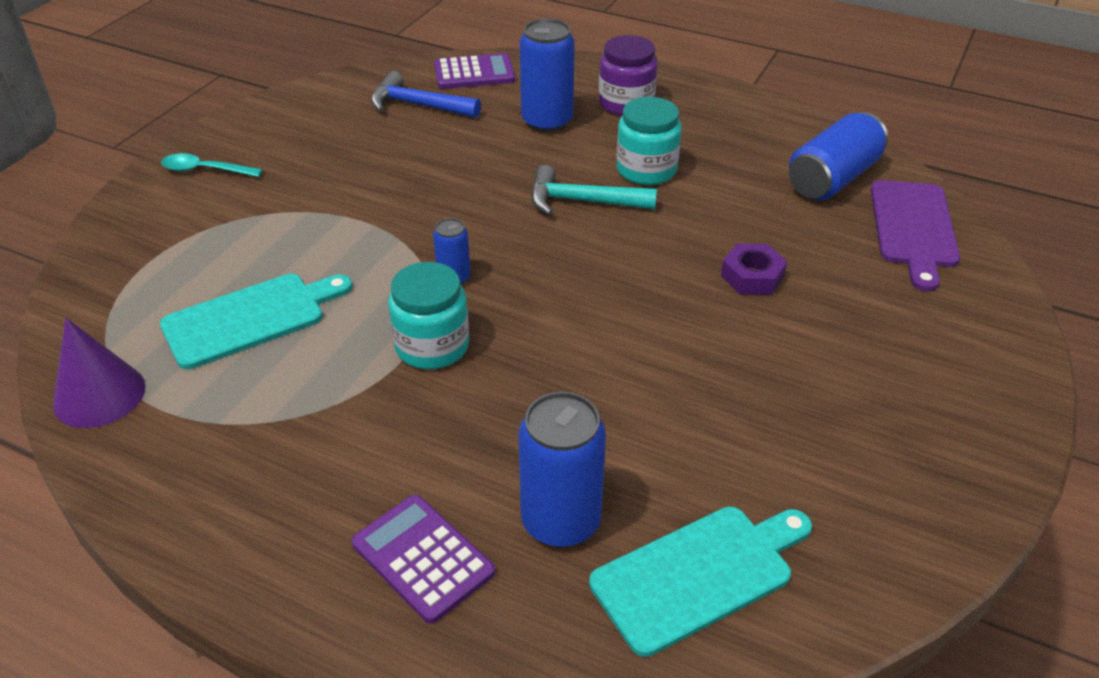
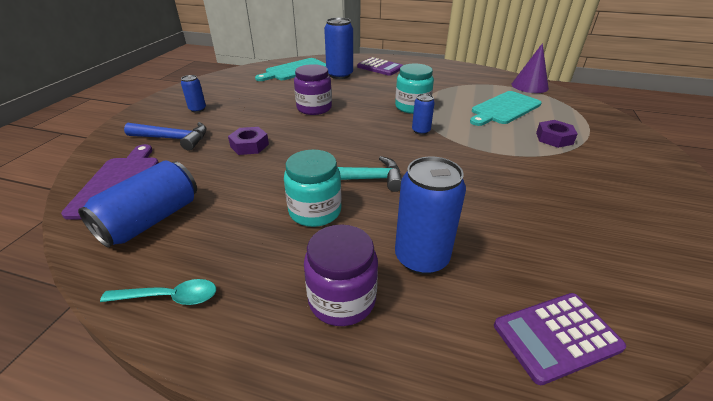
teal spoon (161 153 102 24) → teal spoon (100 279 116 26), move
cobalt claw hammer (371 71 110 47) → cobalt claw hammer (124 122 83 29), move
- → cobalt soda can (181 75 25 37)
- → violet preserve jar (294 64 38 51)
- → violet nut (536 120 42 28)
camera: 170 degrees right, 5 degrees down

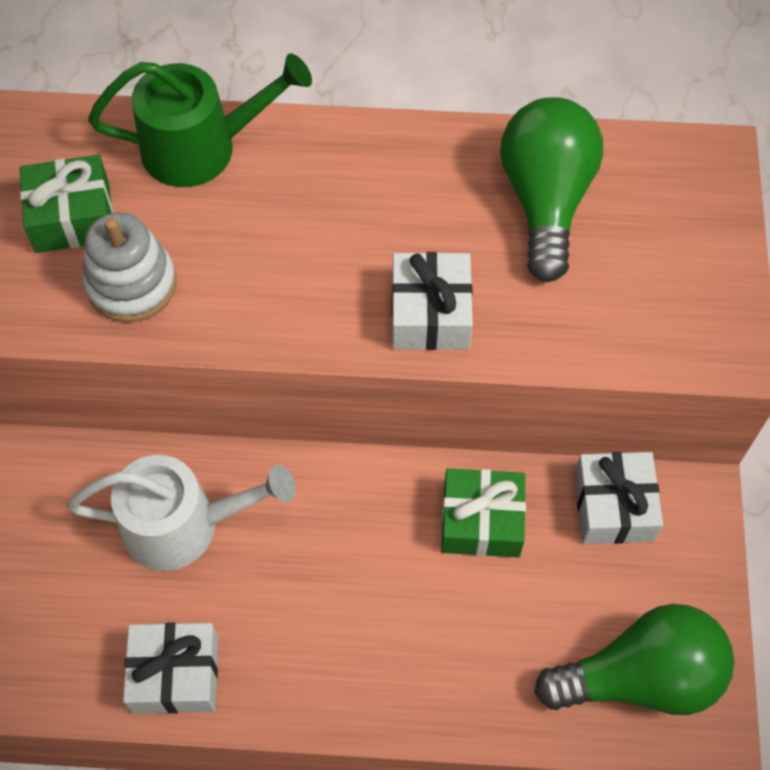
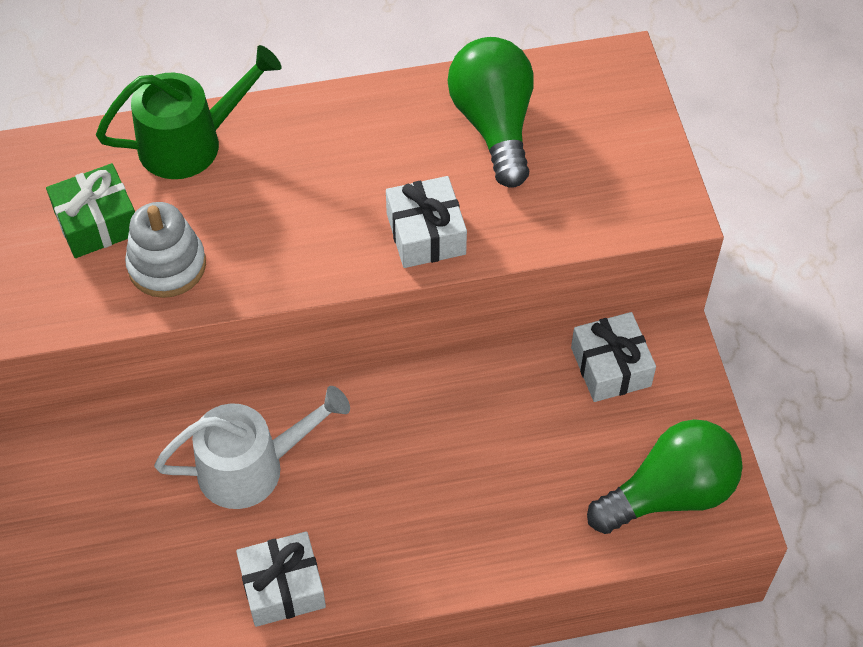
emerald gift (441 468 85 89) → -
camera: 15 degrees left, 5 degrees down

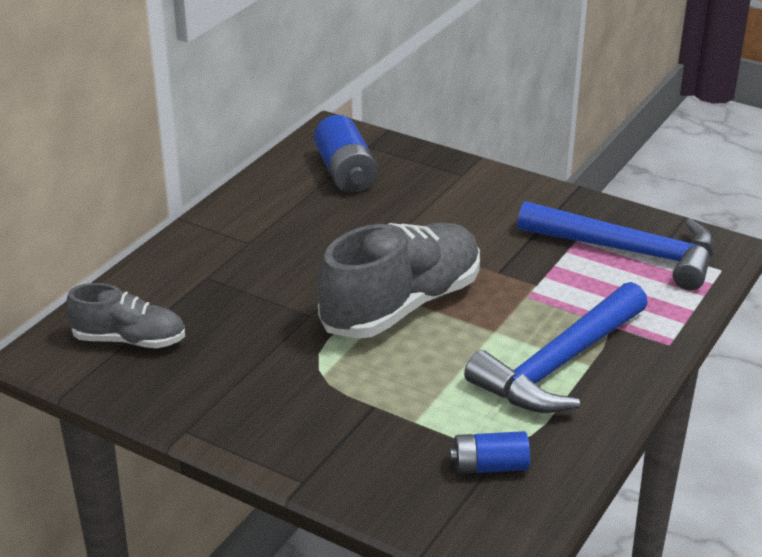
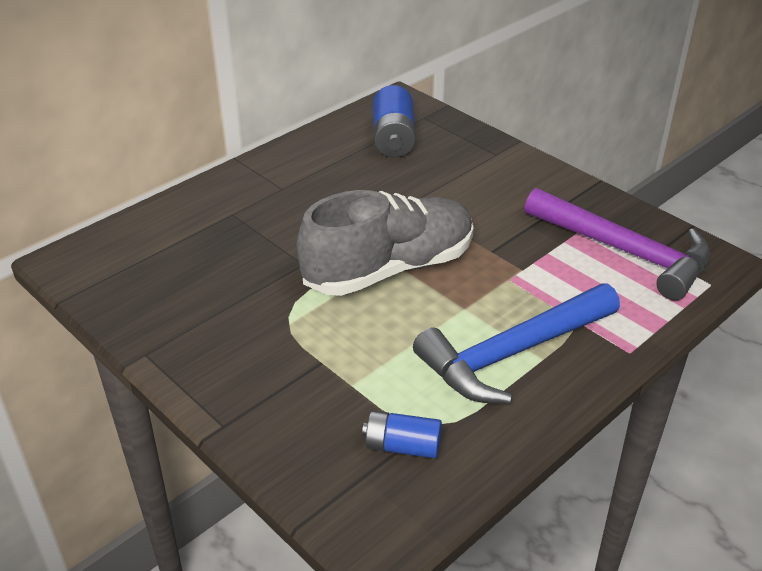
cobalt claw hammer (517 201 197 89) → violet claw hammer (525 188 185 112)
grey shoe (66 283 119 65) → -
camera: 15 degrees right, 5 degrees up

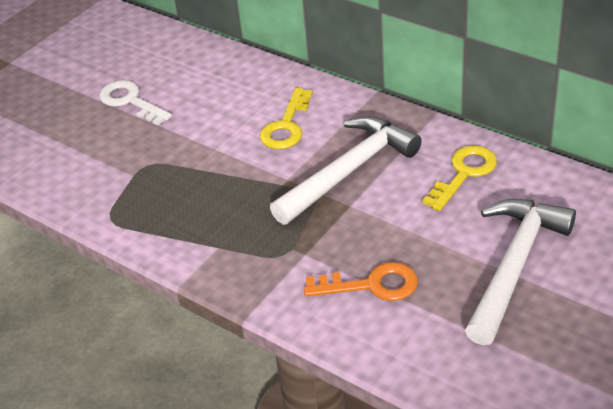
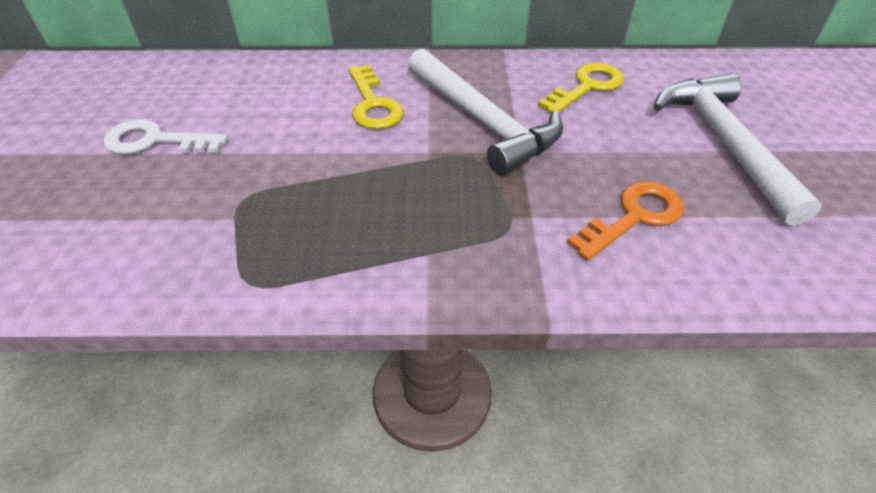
white claw hammer (270 116 152 109) → white claw hammer (408 49 155 126), 135 degrees clockwise
golden latchkey (423 145 74 66) → golden latchkey (538 63 86 50), 45 degrees clockwise
camera: 40 degrees left, 5 degrees up

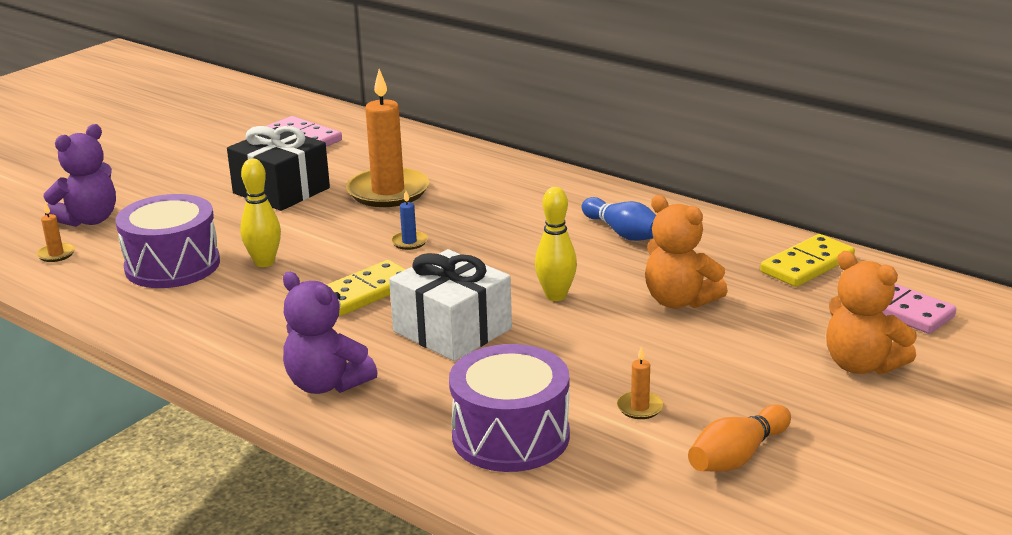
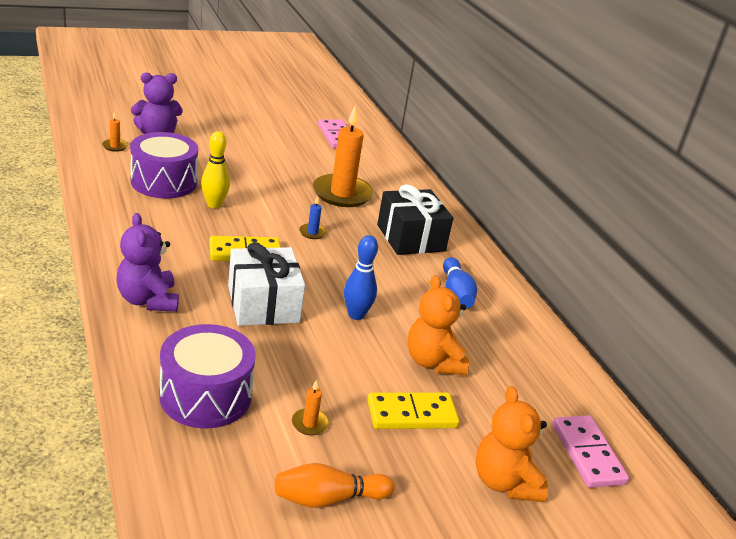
golden skittle (535 187 42 114) → cobalt skittle (344 235 34 85)
golden domino (760 234 95 53) → golden domino (367 393 93 36), move
black gift (227 126 103 85) → black gift (377 184 76 71), move
camera: 25 degrees right, 5 degrees up

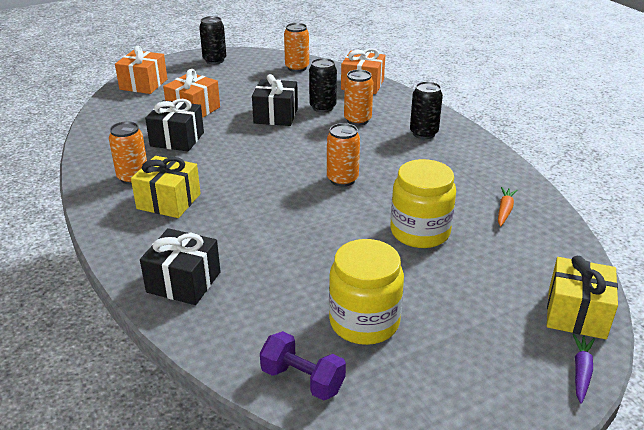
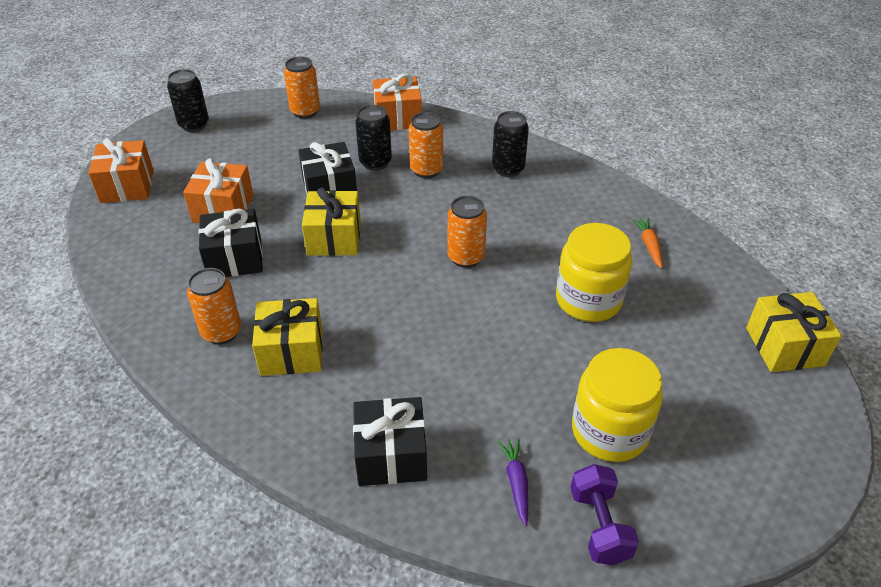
- → golden gift (302 187 59 69)
violet toy carrot (573 334 22 70) → violet toy carrot (497 438 31 88), move
violet dumbbell (260 331 86 70) → violet dumbbell (570 464 69 101), 75 degrees clockwise
camera: 25 degrees left, 10 degrees up

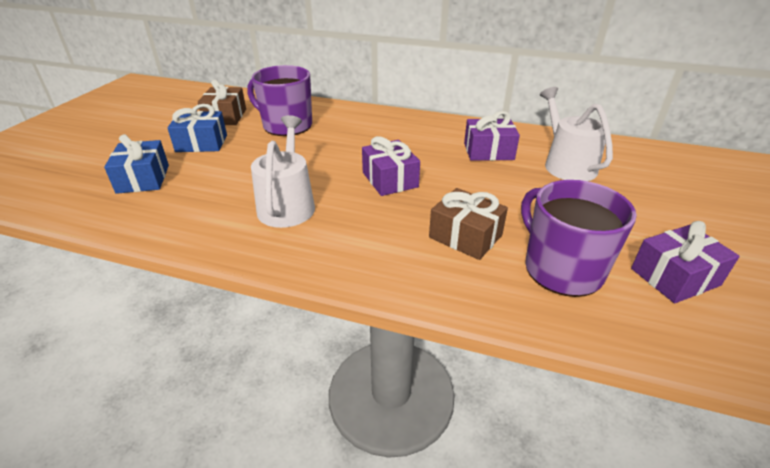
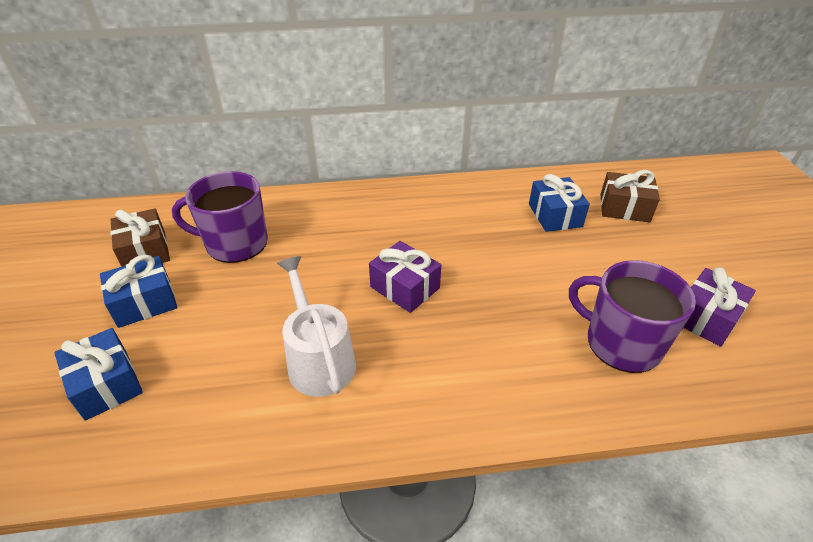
white watering can (540 87 73 94) → cobalt gift (529 174 61 58)
russet gift (429 188 79 72) → russet gift (600 170 60 52), move
violet gift (464 111 56 50) → -
camera: 25 degrees left, 5 degrees up

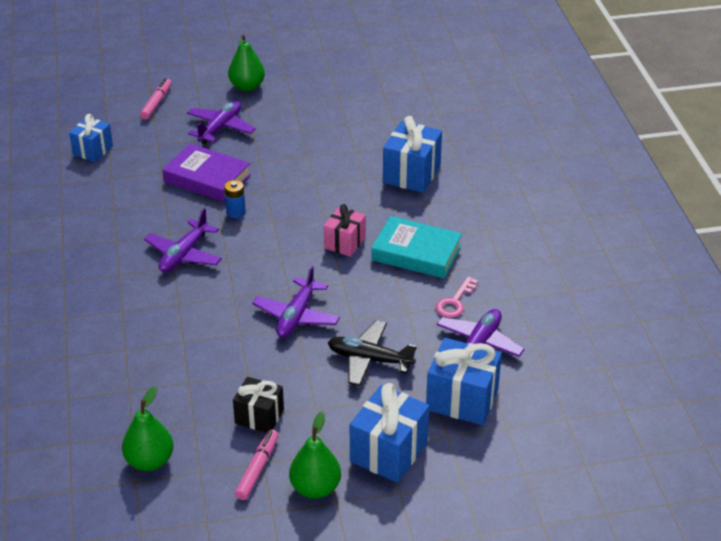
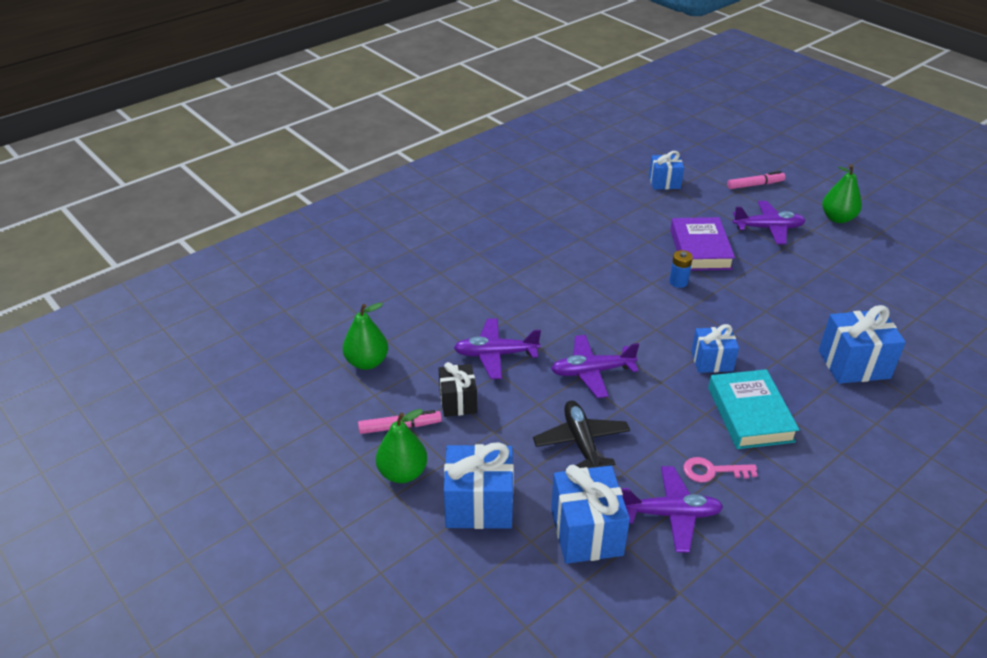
violet aeroplane (144 208 78 65) → violet aeroplane (454 319 87 60), move
rose-pink gift (324 204 42 53) → cobalt gift (691 324 48 49)
camera: 60 degrees right, 0 degrees up

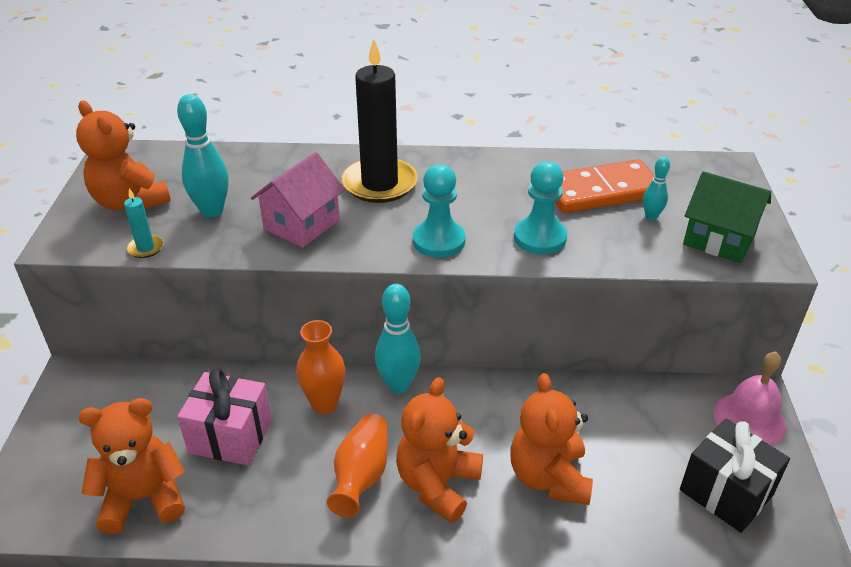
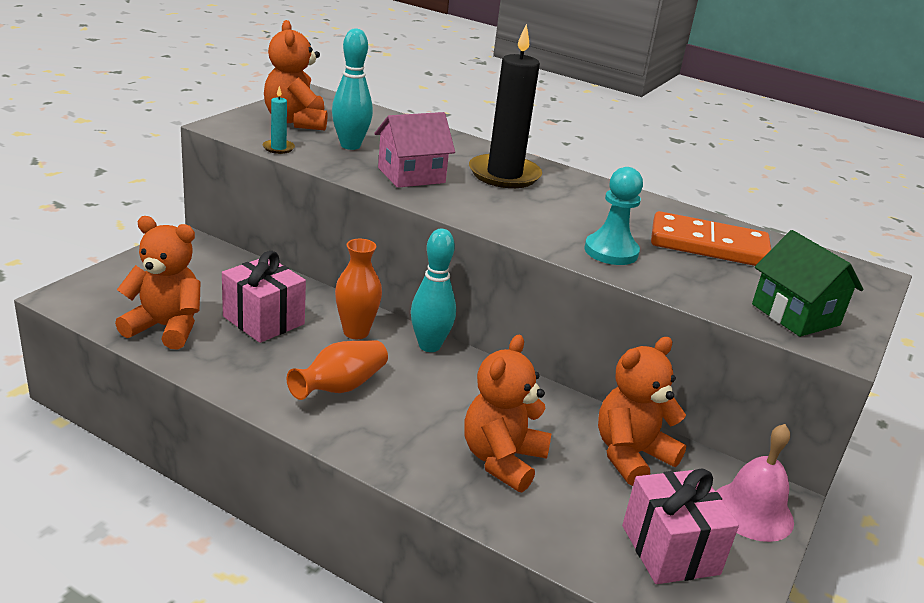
orange-coloured teddy bear (396 377 87 146) → orange-coloured teddy bear (598 337 89 149), move
black gift (680 418 110 115) → rose-pink gift (622 469 117 115)
teal pawn (413 164 52 94) → -
teal skittle (643 157 27 63) → -
camera: 25 degrees right, 10 degrees down

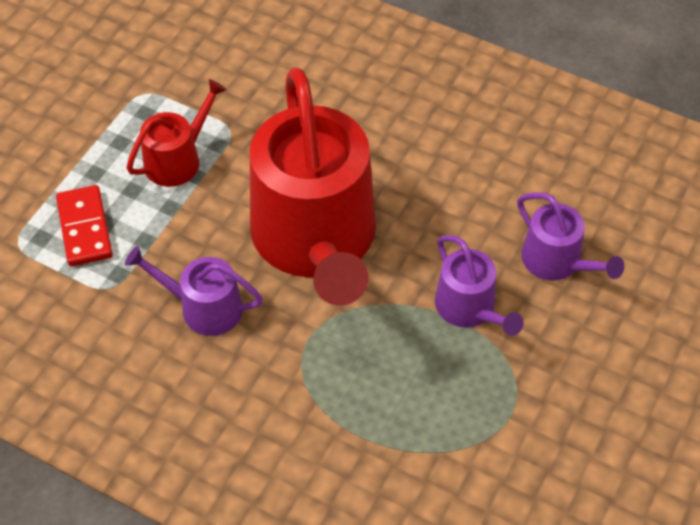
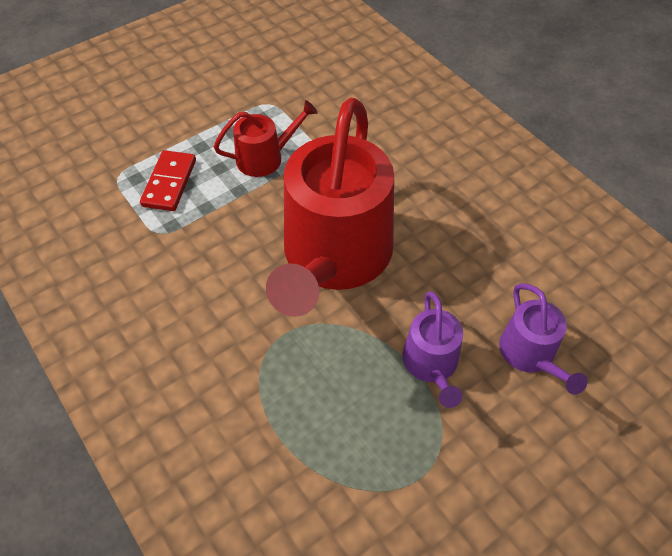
violet watering can (125 246 138 90) → -
camera: 25 degrees right, 0 degrees up

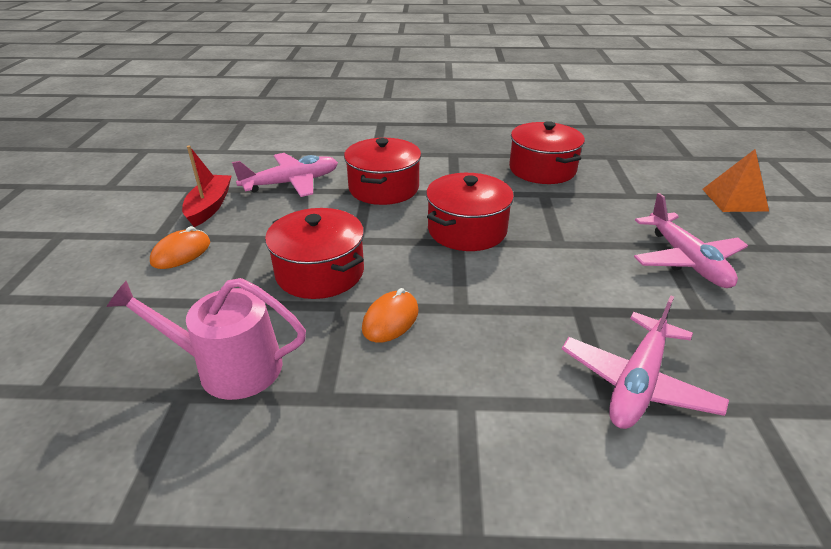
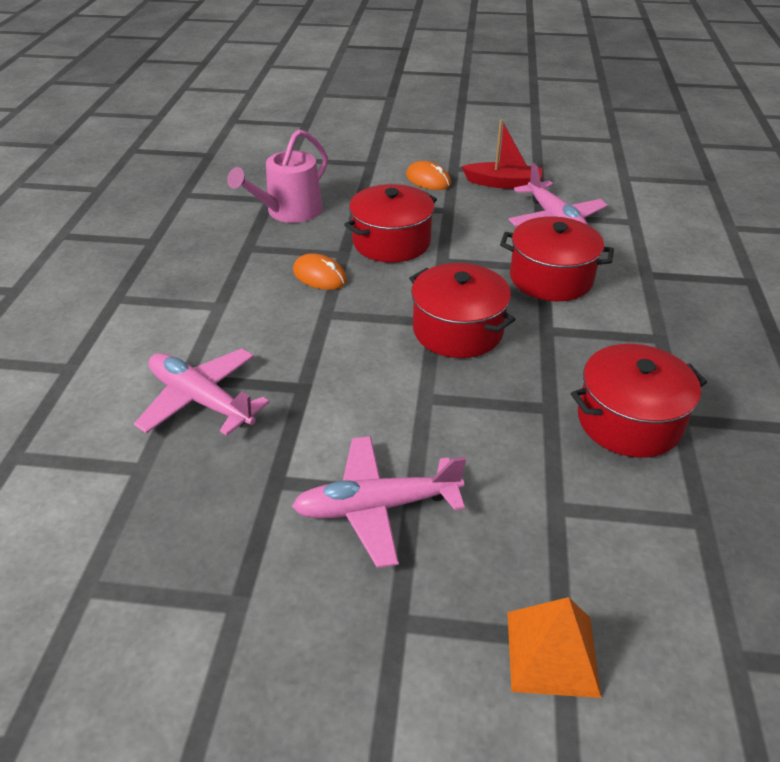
rose-pink watering can (106 278 200 122) → rose-pink watering can (227 129 101 94), 150 degrees counterclockwise
camera: 95 degrees right, 5 degrees up

